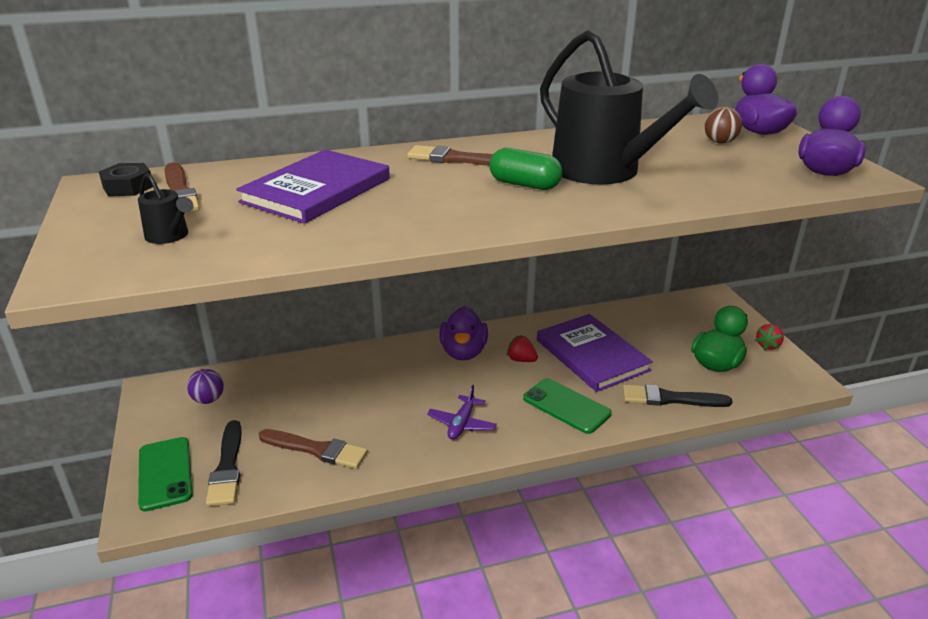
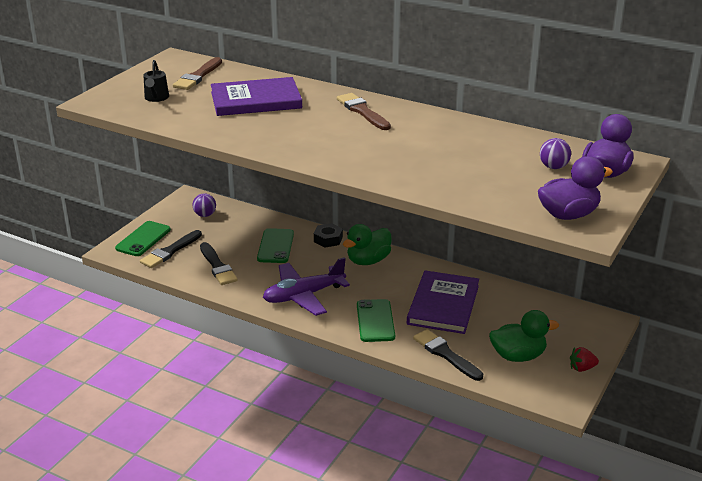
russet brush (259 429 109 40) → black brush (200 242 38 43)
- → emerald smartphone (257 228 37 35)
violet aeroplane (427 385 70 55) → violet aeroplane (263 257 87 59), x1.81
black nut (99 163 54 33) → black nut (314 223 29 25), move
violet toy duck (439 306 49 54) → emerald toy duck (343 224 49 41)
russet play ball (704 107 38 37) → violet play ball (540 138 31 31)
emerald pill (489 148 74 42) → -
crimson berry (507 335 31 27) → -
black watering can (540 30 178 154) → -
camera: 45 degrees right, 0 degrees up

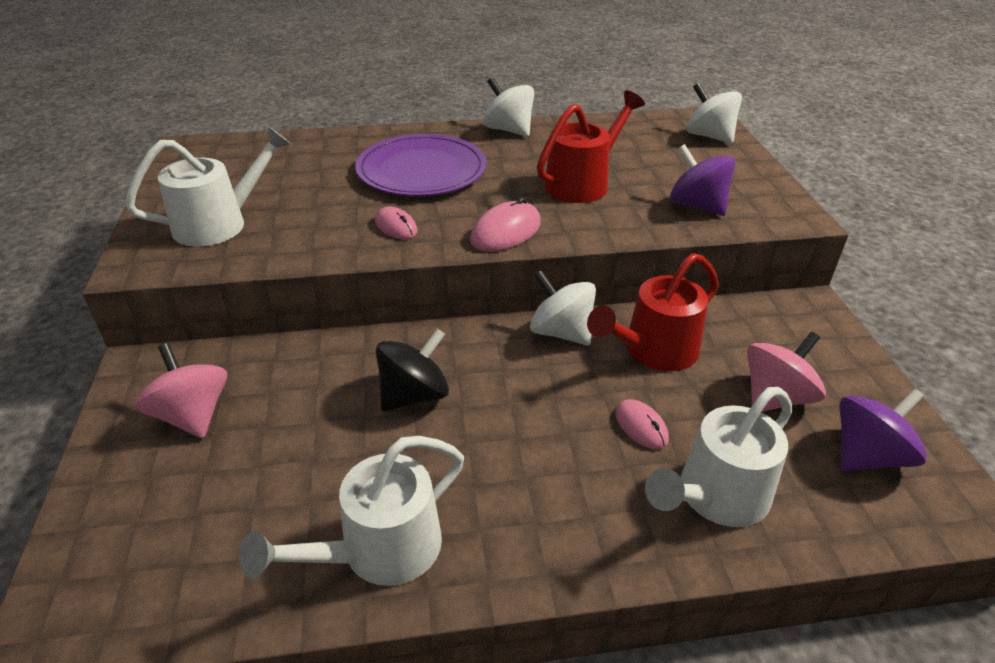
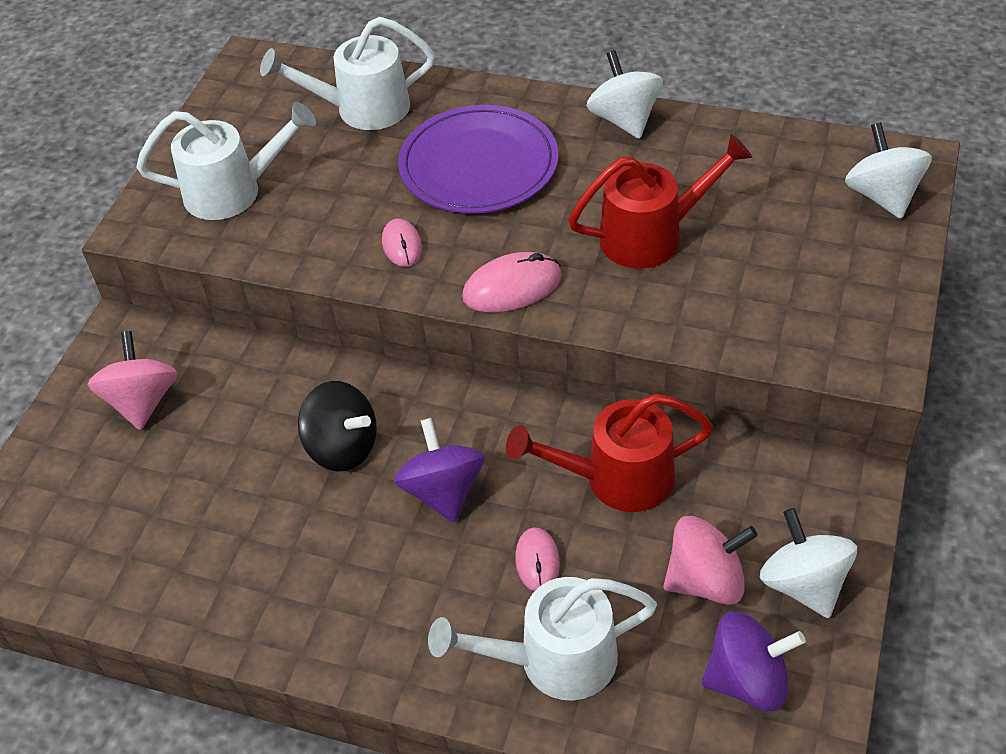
white watering can (239 436 225 150) → white watering can (260 17 175 113), move
black whirligig (376 329 73 82) → black whirligig (298 381 79 90), 45 degrees clockwise
violet whirligig (670 144 65 72) → violet whirligig (394 418 91 105), move
white whirligig (530 270 66 76) → white whirligig (760 508 97 110), move
camera: 30 degrees right, 10 degrees up

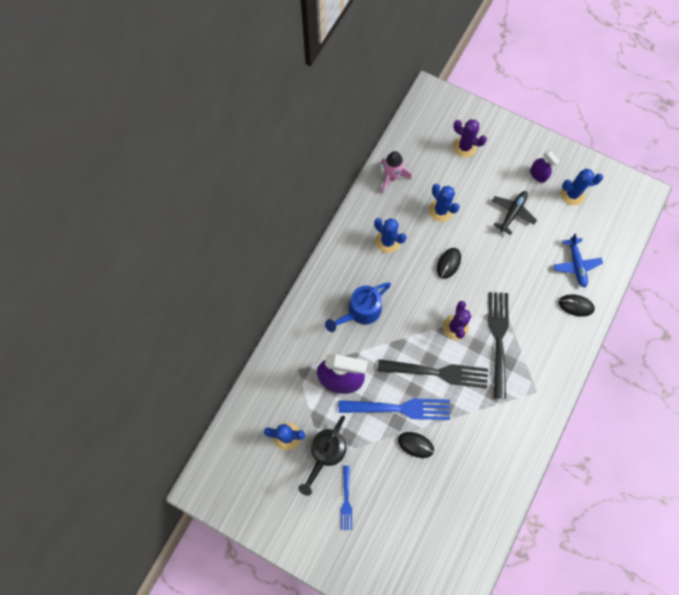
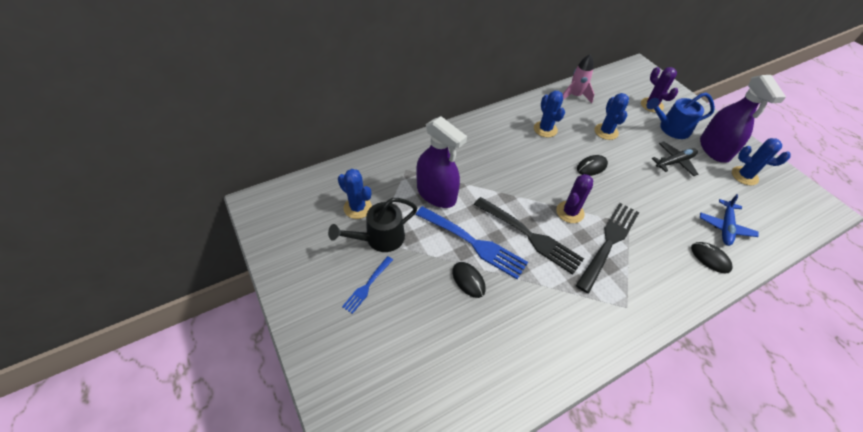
cobalt watering can (325 282 66 50) → cobalt watering can (646 92 69 47), move
violet sprayer (530 150 30 33) → violet sprayer (700 75 86 88), x1.99
camera: 30 degrees right, 20 degrees down

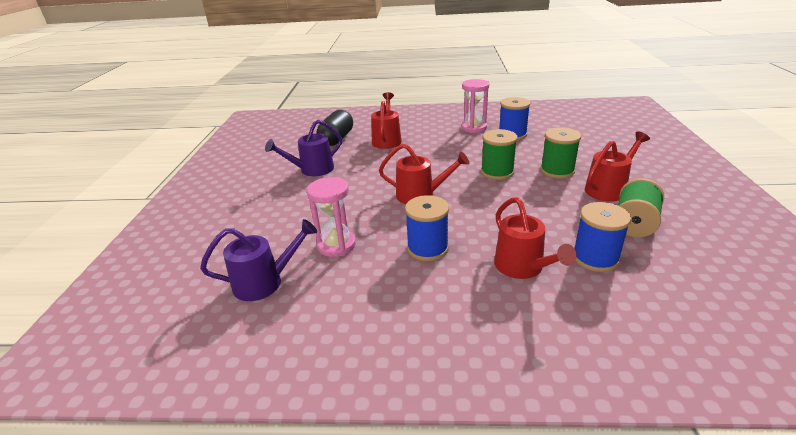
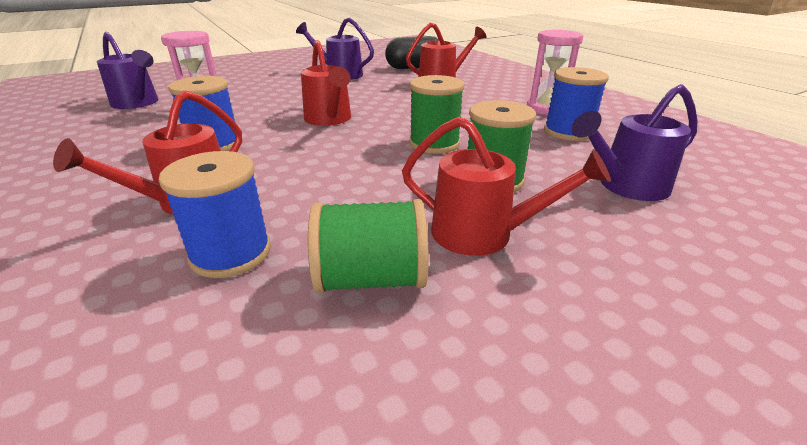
- → violet watering can (572 84 126 117)
camera: 55 degrees right, 0 degrees up

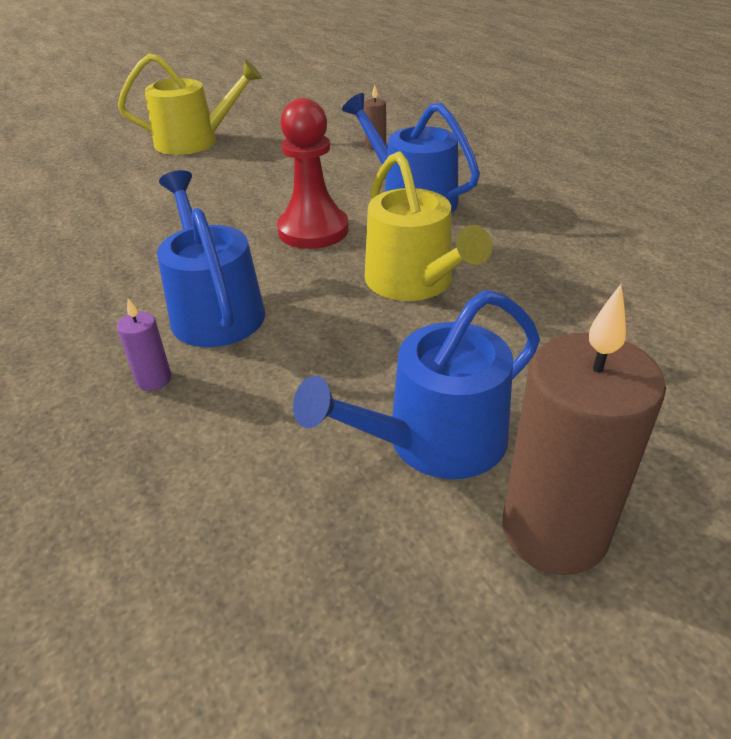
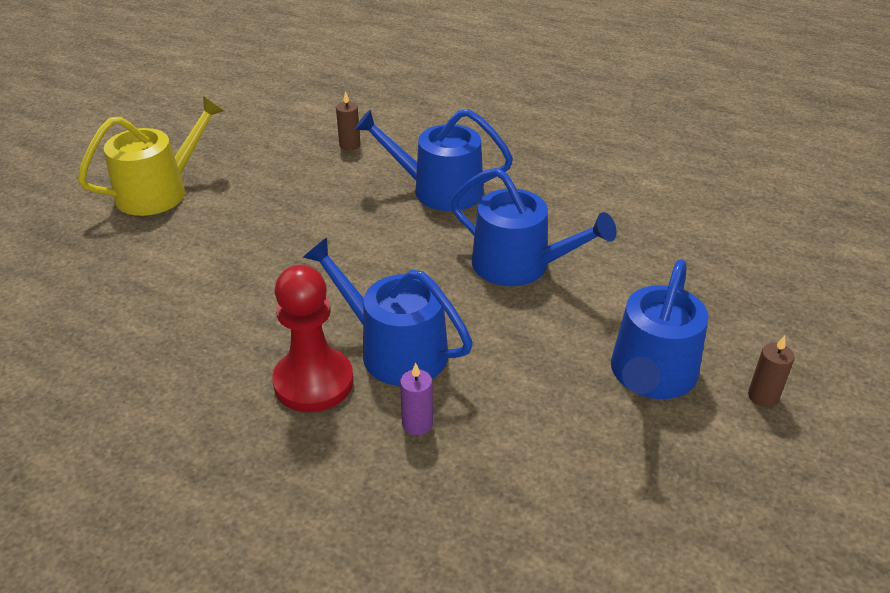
crimson pawn (277 98 71 151) → crimson pawn (272 265 82 147), move
golden watering can (365 151 127 150) → cobalt watering can (451 168 165 118)
russet wax candle (502 284 164 291) → russet wax candle (748 336 47 71), x0.43
camera: 35 degrees left, 0 degrees up

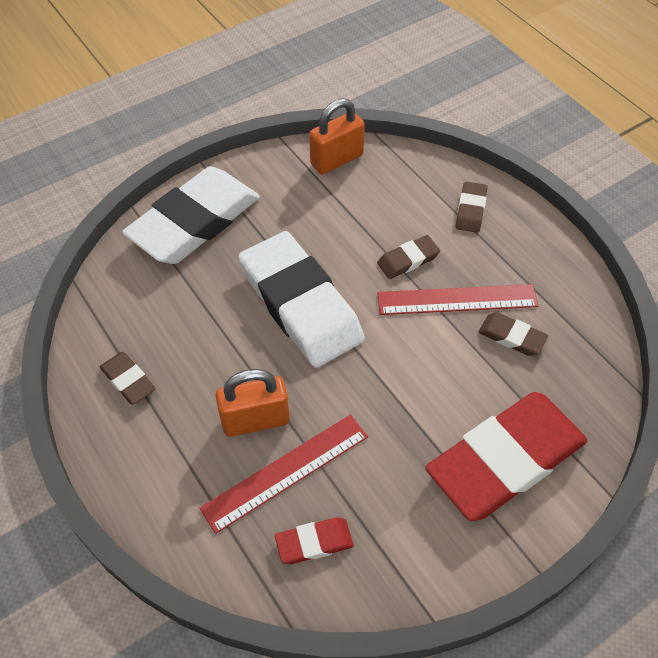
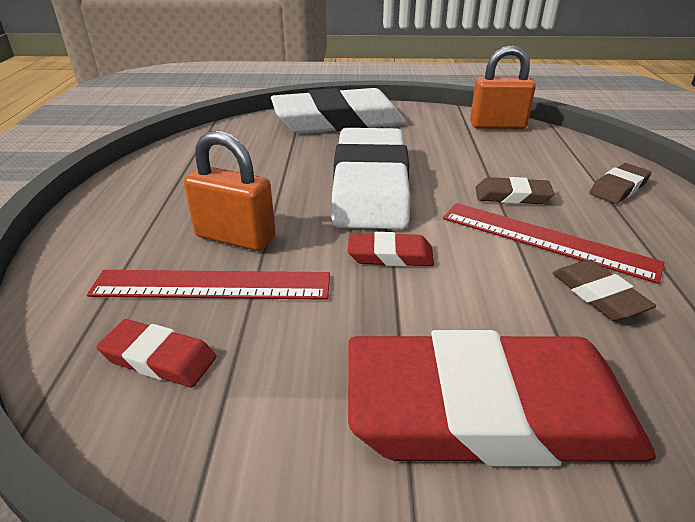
- → crimson eraser (348 232 86 35)
russet eraser (100 352 56 52) → -
camera: 35 degrees right, 20 degrees down

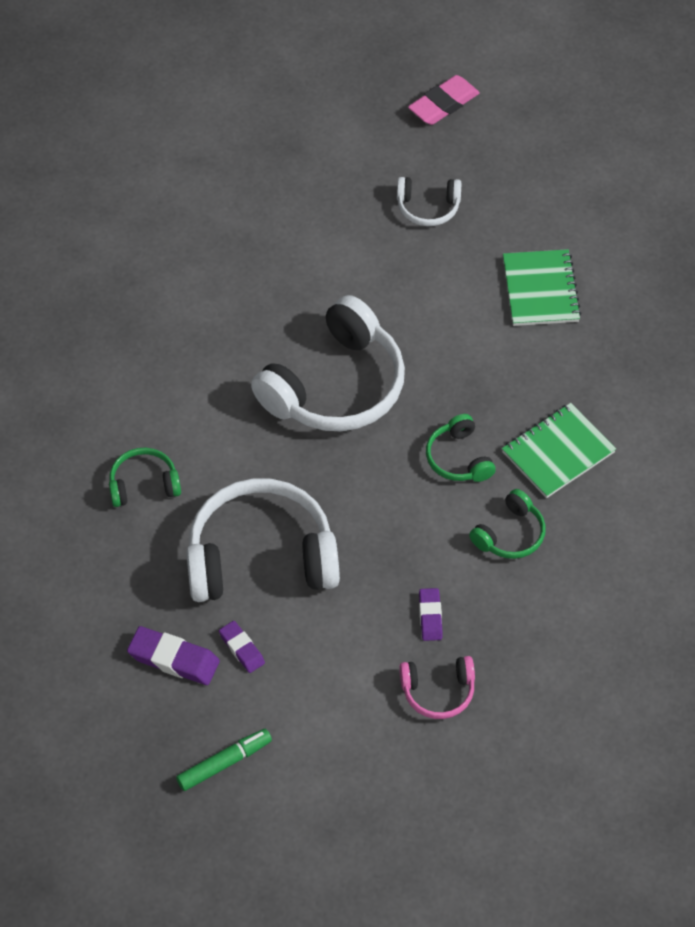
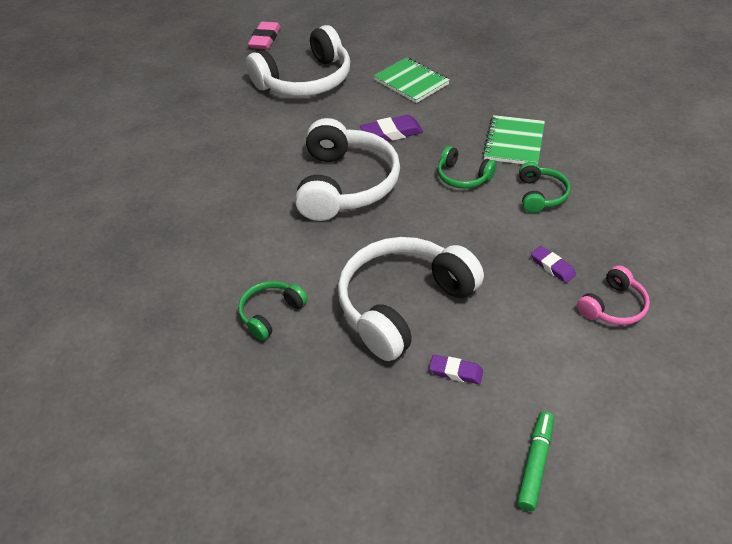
white headphones (397 177 64 49) → white headphones (246 25 104 71), x2.08
violet eraser (127 626 93 59) → violet eraser (360 115 63 26), move
camera: 35 degrees left, 10 degrees down

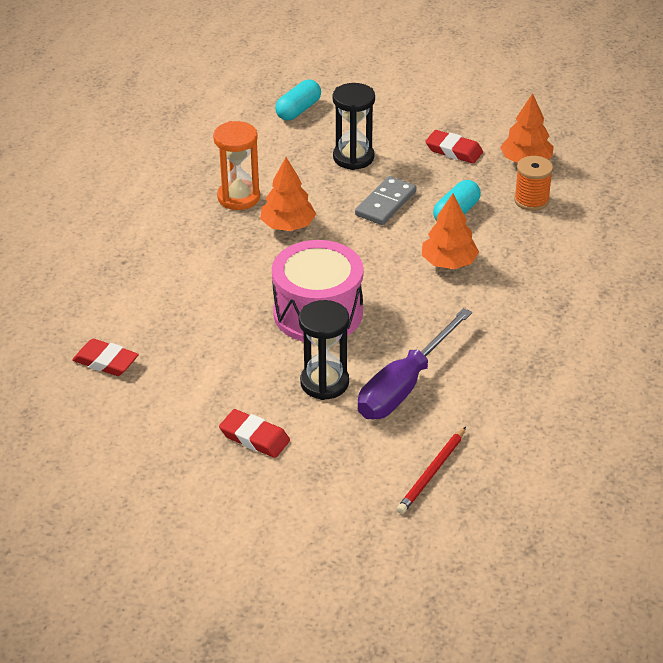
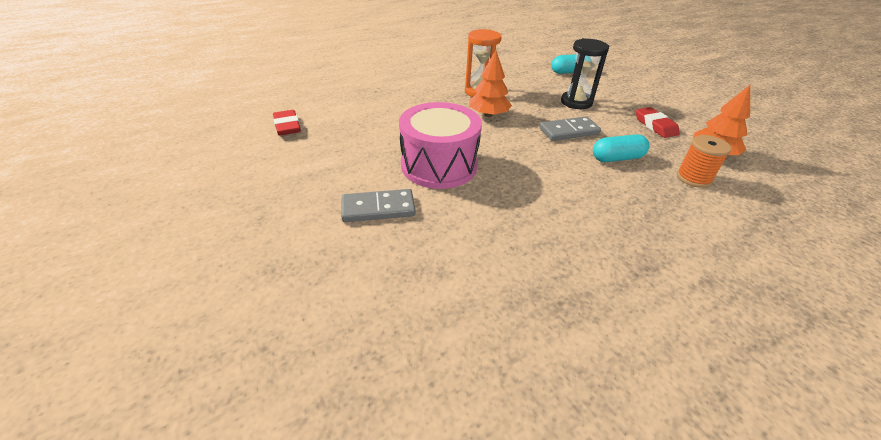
black sandglass (299 300 50 100) → grey domino (341 189 75 33)
crimson eraser (219 409 71 49) → -
violet hand screwdriver (358 308 114 111) → -
crimson wooden pencil (397 427 69 87) → -
orange-coloured toy tree (422 194 57 75) → -
camera: 40 degrees right, 0 degrees up

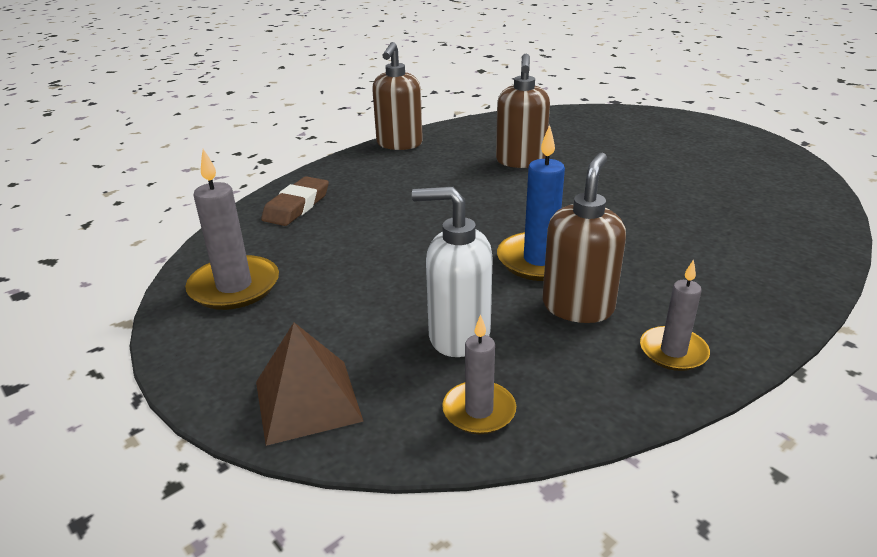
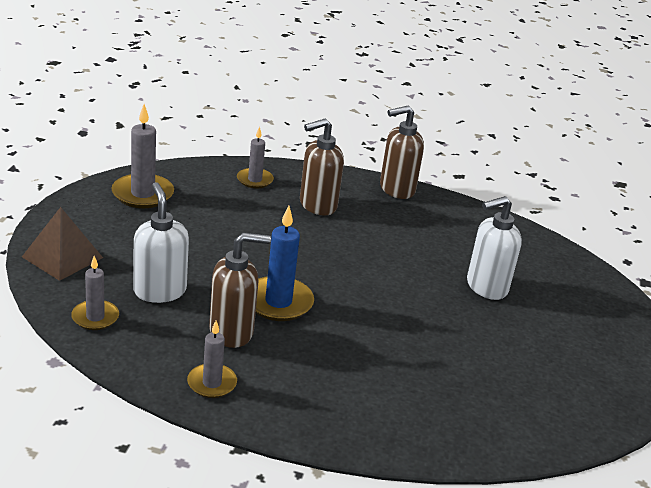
russet eraser (261 176 68 50) → grey wax candle (237 126 37 62)
russet soap dispenser (496 54 54 114) → russet soap dispenser (300 119 44 96), move
- → white soap dispenser (467 196 55 104)
camera: 50 degrees right, 0 degrees up

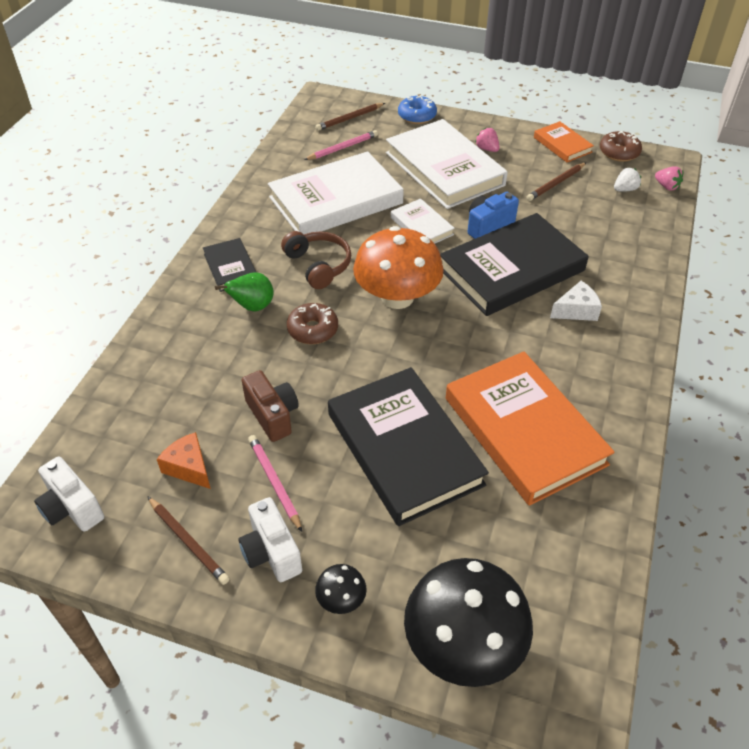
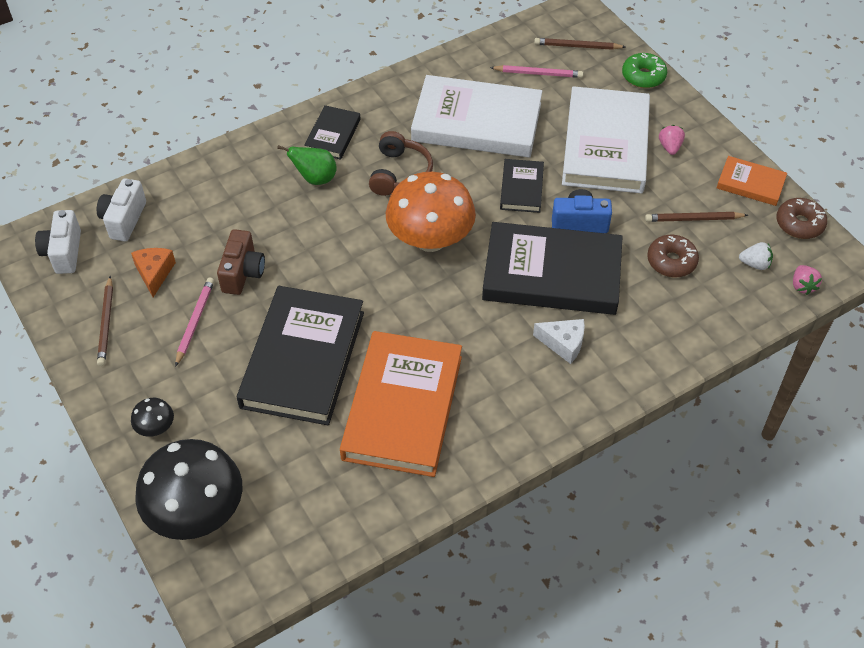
white compact camera (238 497 64 85) → white compact camera (97 178 49 64), move
white hardback (391 199 64 45) → black hardback (500 159 44 54)
cobalt donut (398 96 39 28) → emerald donut (622 53 45 35)
russet donut (287 303 51 41) → russet donut (647 235 52 42), move
orange-coloured hardback (534 121 60 41) → orange-coloured hardback (717 156 70 50), 75 degrees counterclockwise
camera: 40 degrees right, 5 degrees up

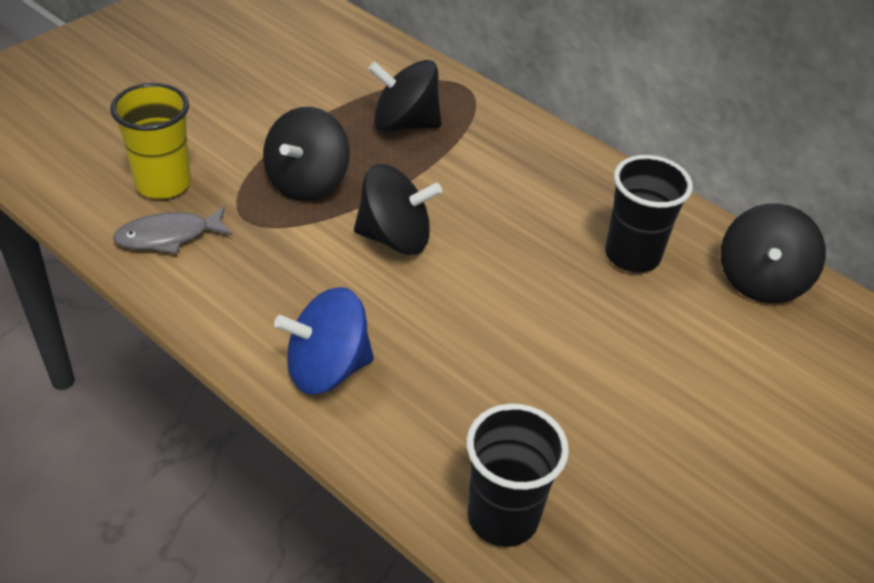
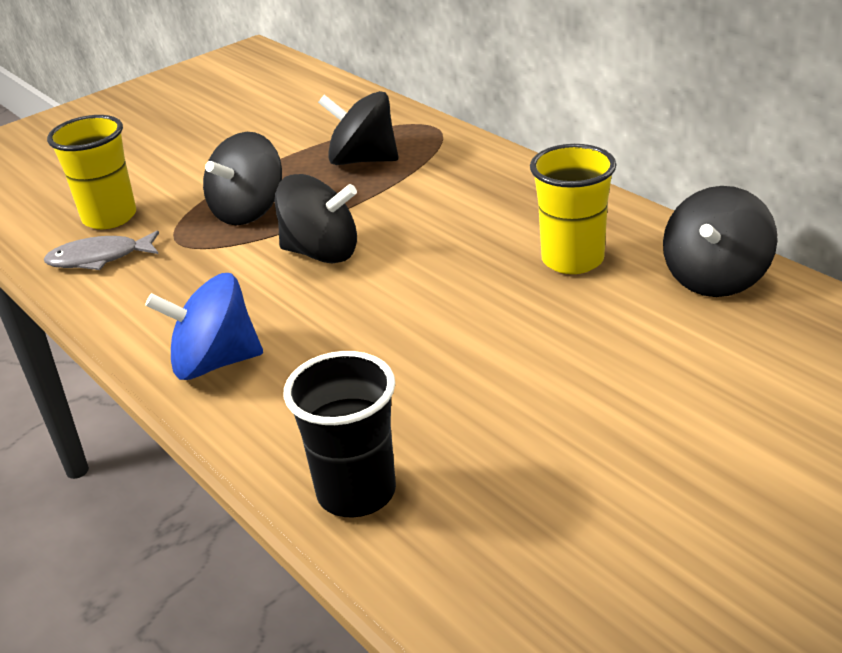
black tumbler (605 155 88 117) → golden tumbler (530 144 86 130)
camera: 15 degrees right, 10 degrees down

